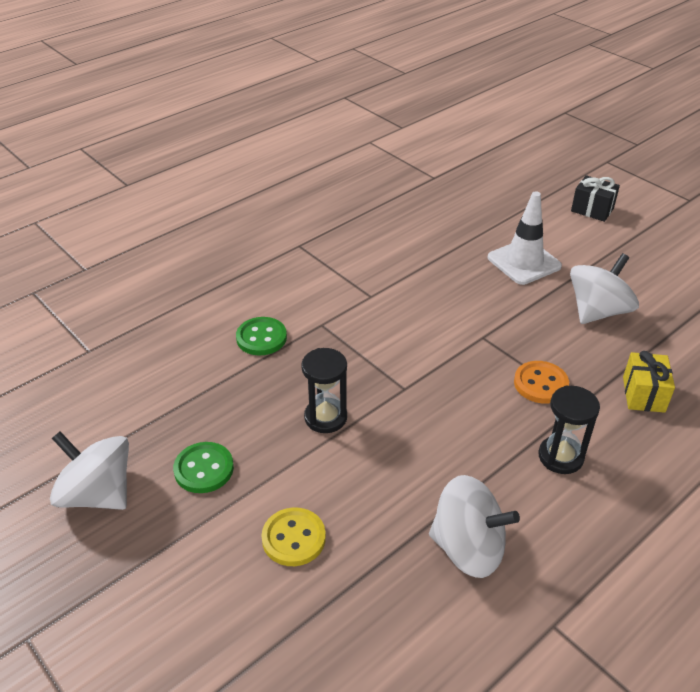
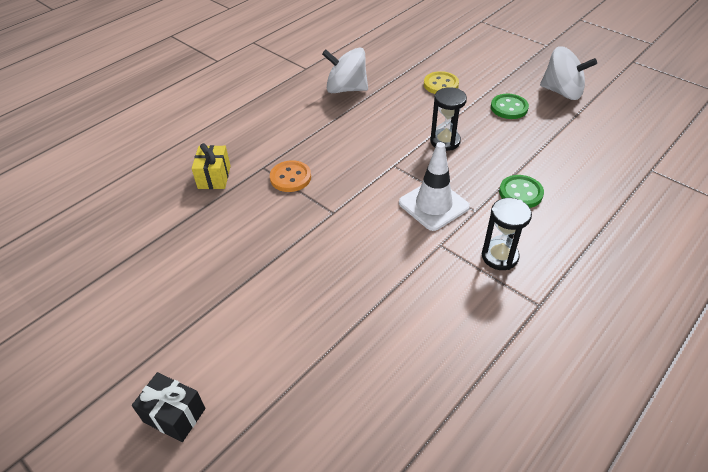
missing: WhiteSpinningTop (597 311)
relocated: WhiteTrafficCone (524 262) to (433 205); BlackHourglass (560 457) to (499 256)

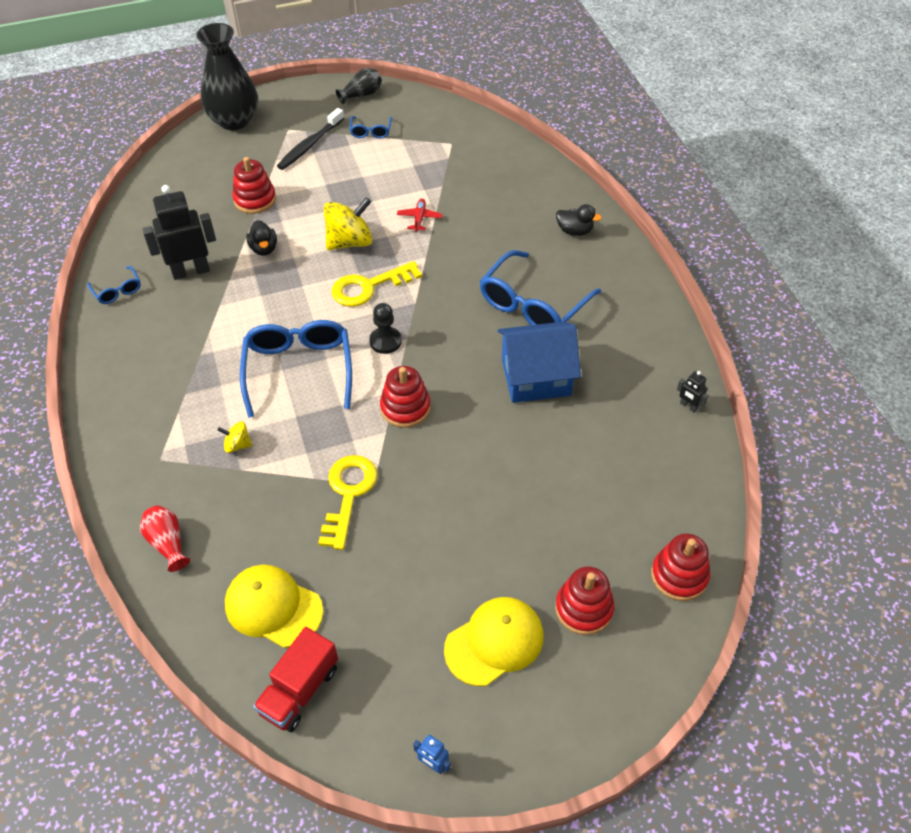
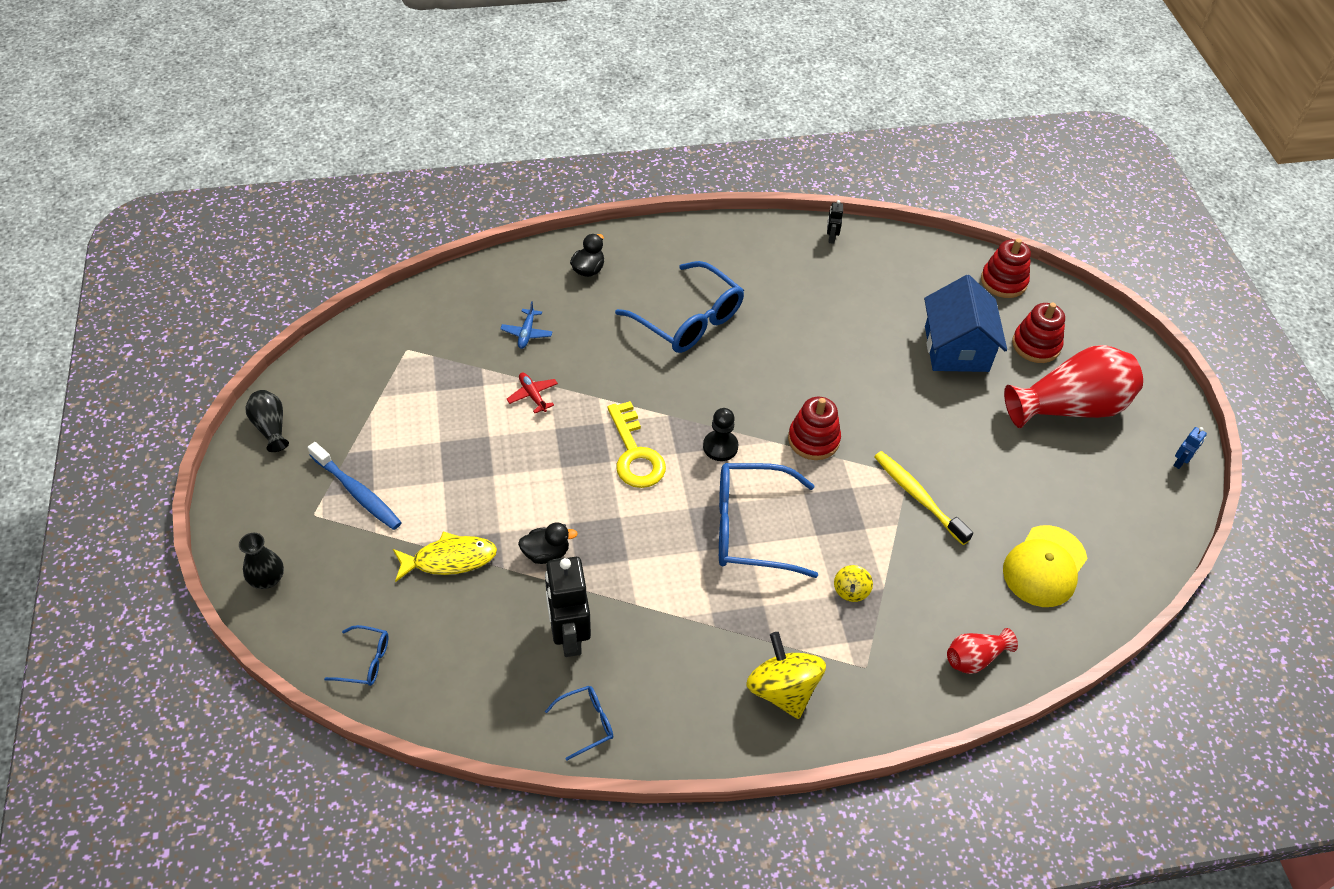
missing: RedTruck (299 690)
appeared: BluePlane (527 333)
relocated: BlueGlasses (371 132) to (365 661); YellowSpinningTop (350 242) to (782 689); BlueHouse (536 377) to (956 348)
exchanged: RedStackingToy (255 200) to YellowFish (449 559); YellowKey (348 494) to YellowToothbrush (918 497); YellowCap (494 642) to RedVase (1070 407)
colour: BlackToothbrush (310 145) to BlueToothbrush (357 492)
spun: RedPlane (419 218) = (532 395) 45 degrees clockwise; BlackRobot (688 406) = (831 237) 135 degrees clockwise
size: BlackVase (234 120) = (267 578) x0.48

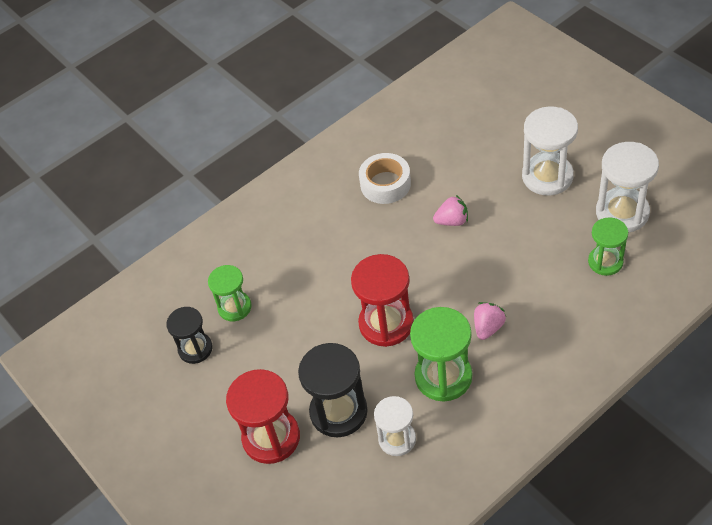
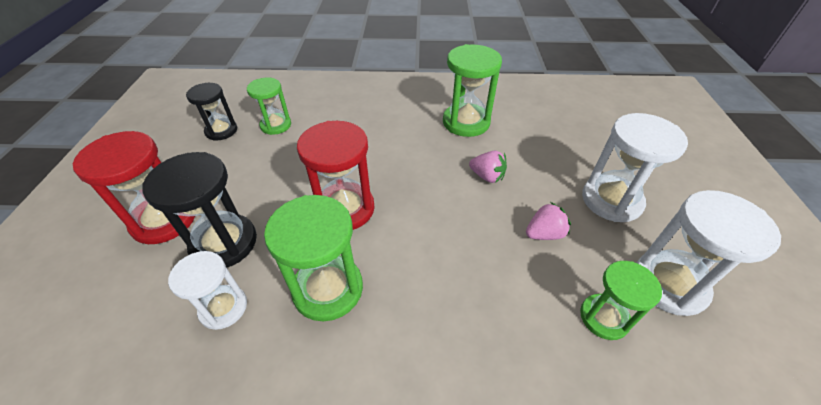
relocated: PinkStrawberry (488 327) to (544 234)
exchanged: WhiteTape (385 184) to GreenHourglass (466 122)

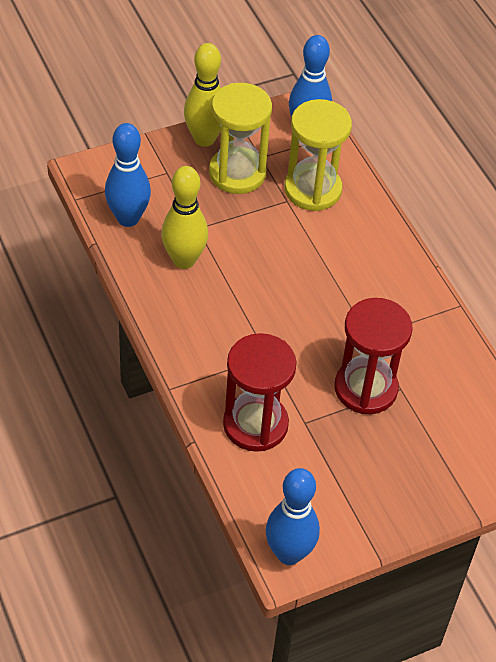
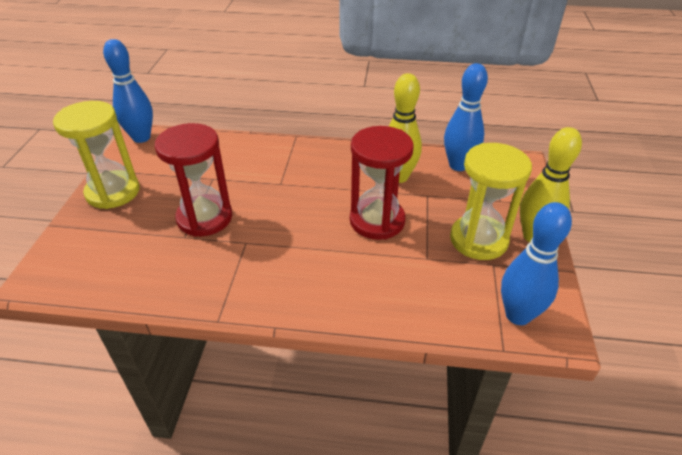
relocated: YellowHourglass (312 189) to (113 192); RedHourglass (255 424) to (377 221)

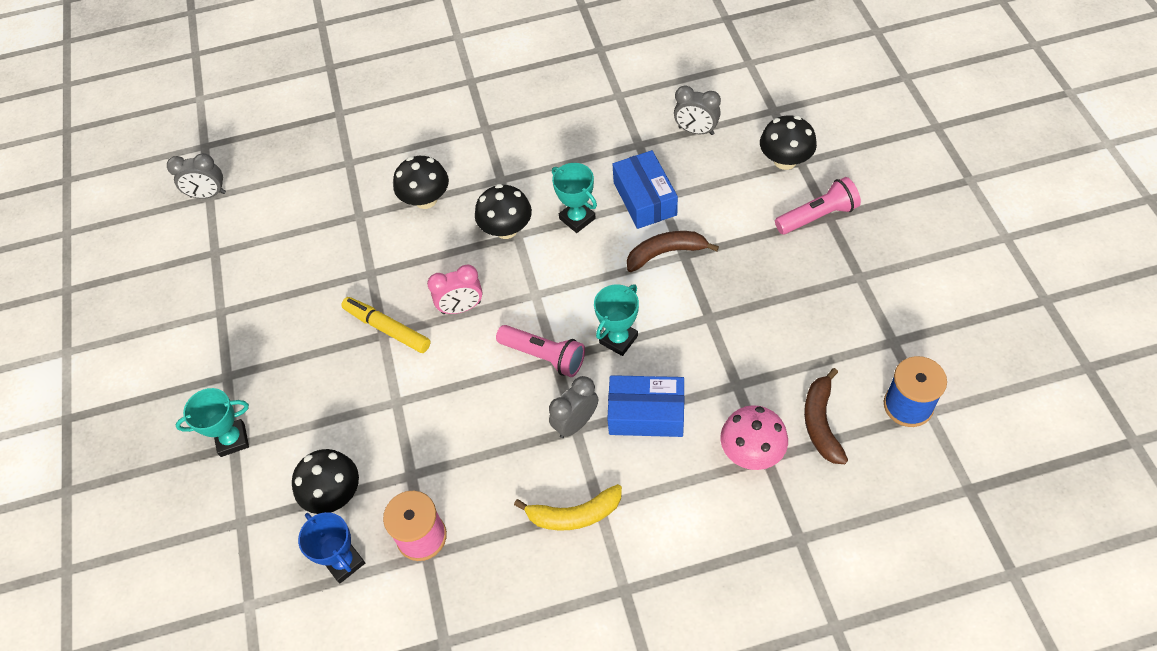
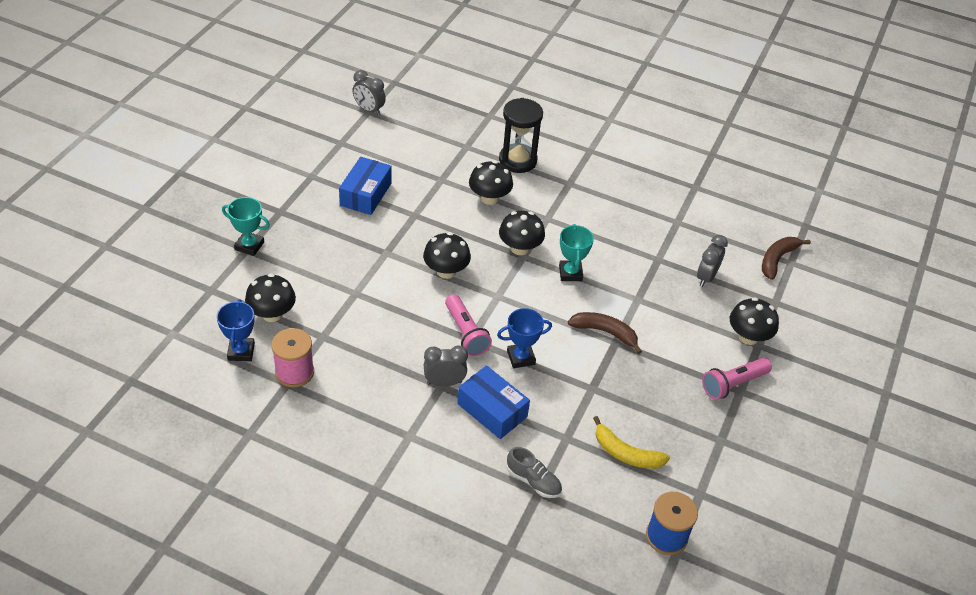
missing: YellowMarker (387 329)
appeared: BlackHourglass (517 160)
relocated: BlueBox (644 199) to (365 194); YellowBanana (574 514) to (626 453); BrownBanana (821 423) to (777 259)
exchanged: PinkClock (461 308) to BlackMushroom (446 271); PinkMushroom (751 452) to GreyShoe (533 481)
colour: TurquoiseTrophy (618 339) to BlueTrophy (521 357)
spun: GreyClock (696 131) = (706 277) 60 degrees clockwise; PinkFlashlight (817 216) = (733 384) 135 degrees clockwise

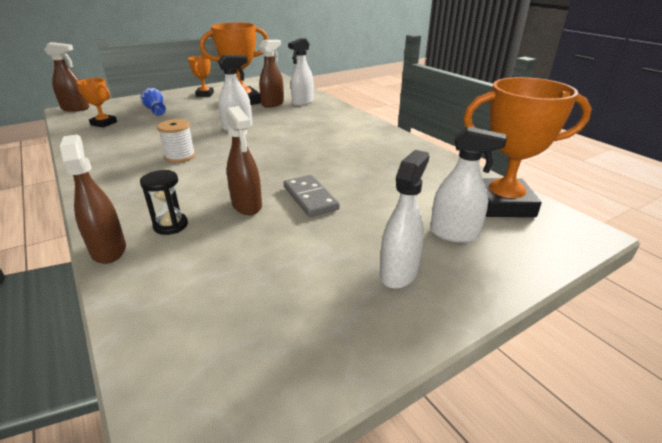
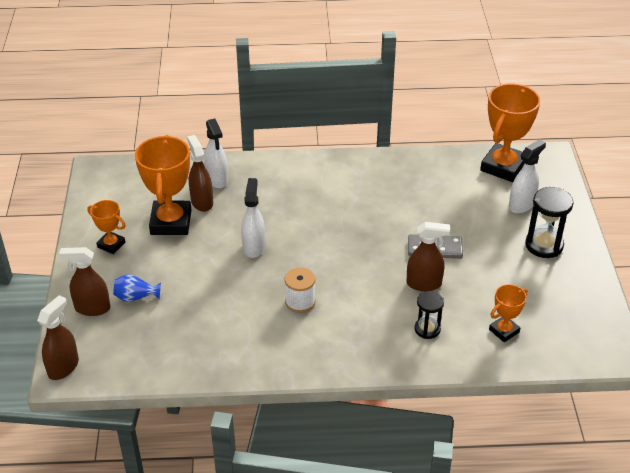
relocated: BrownSprayBottle (109 250) to (92 308); OrangeTrophy (104 123) to (504 331)
exchanged: WhiteSprayBottle (399 273) to BlackHourglass (544 245)

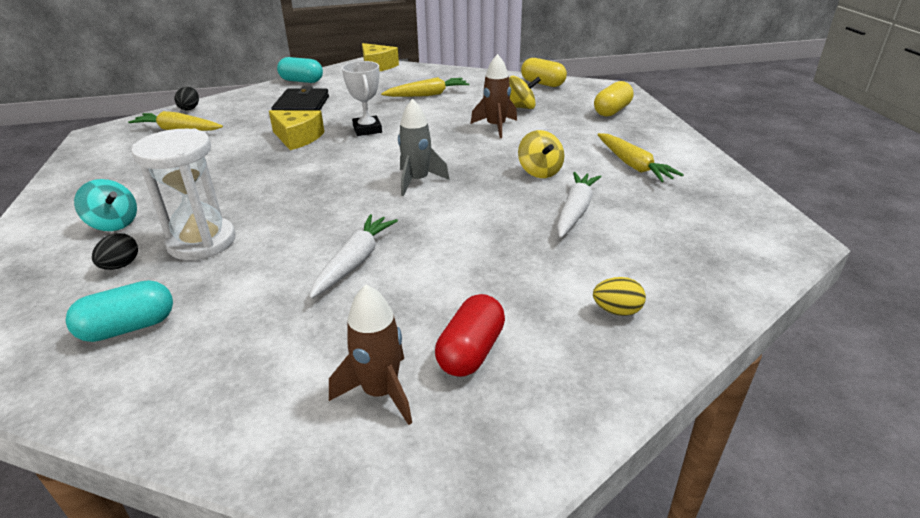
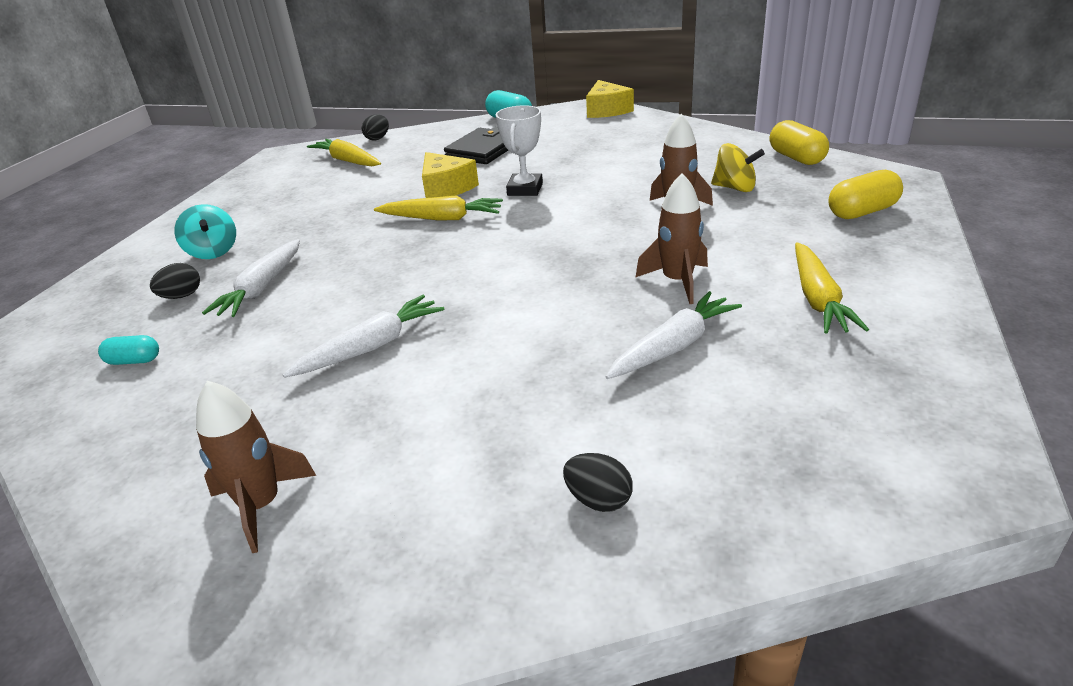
missing: GreyRocket (417 181); RedCapsule (471 351)
relocated: YellowCarrot (427 95) to (442 218)
exchanged: WhiteHourglass (202 242) to WhiteCarrot (262 288); YellowSpinningTop (539 171) to BrownRocket (677 281)
colour: YellowEgg (617 311) to BlackEgg (598 500)
size: TurquoiseCapsule (128 327) = (134 361) x0.60

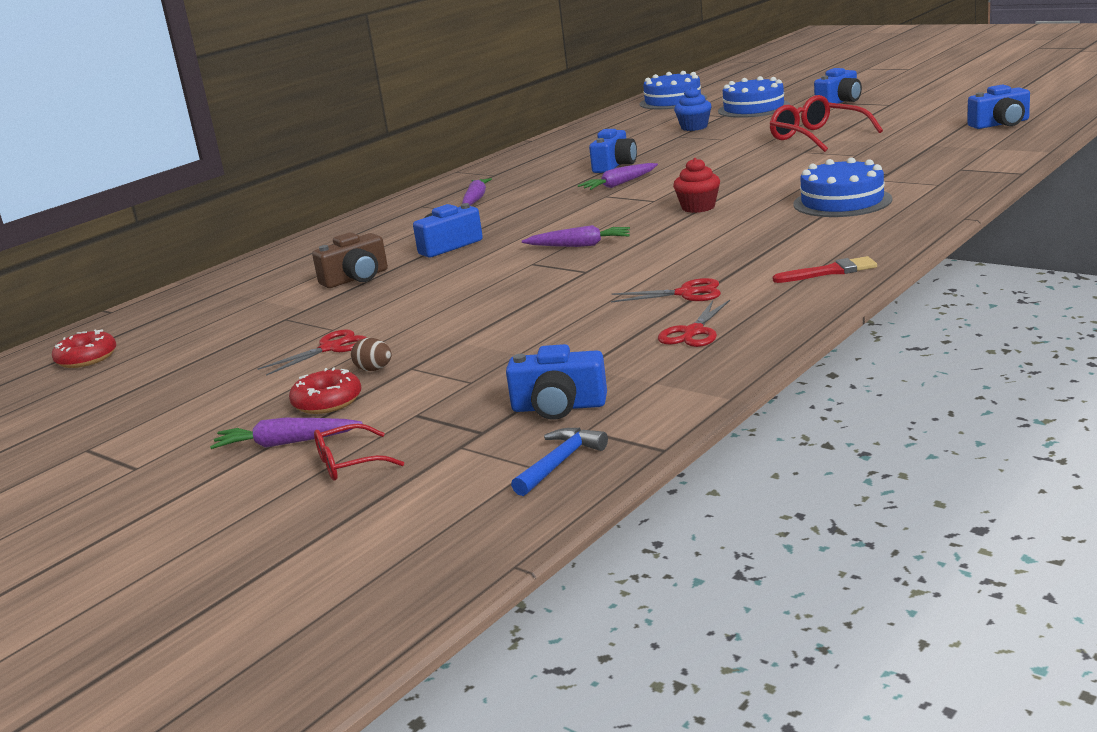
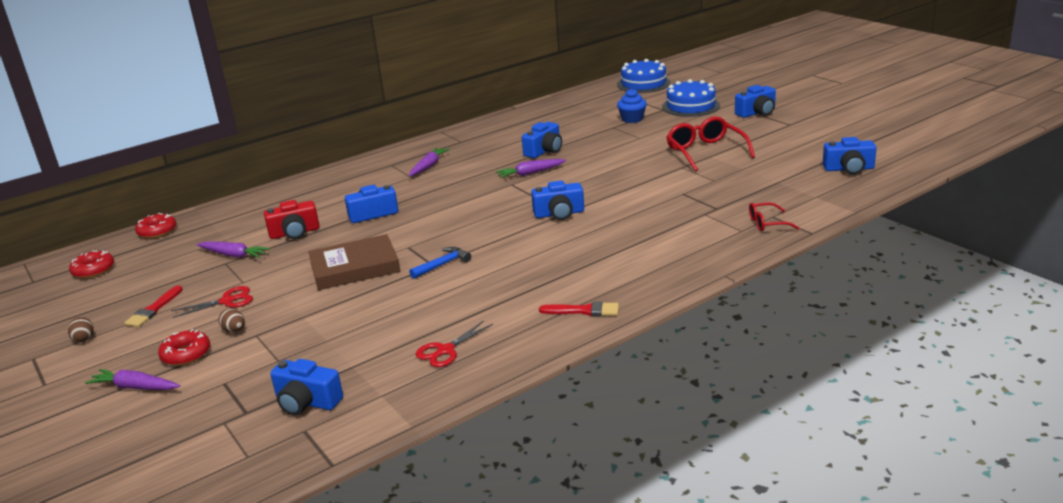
missing: RedScissors (686 293); BlueCake (842 202)
appeared: BrownEgg (84 338); RedBrush (153 309); RedDonut (157 231); BrownBook (355 267)
relocated: PurpleCarrot (579 245) to (233 255); BlueHammer (560 463) to (442 264); RedGlasses (349 463) to (767 223)
exchanged: RedCupcake (698 207) to BlueCamera (559 214)
colour: BrownCamera (356 278) to RedCamera (294 233)

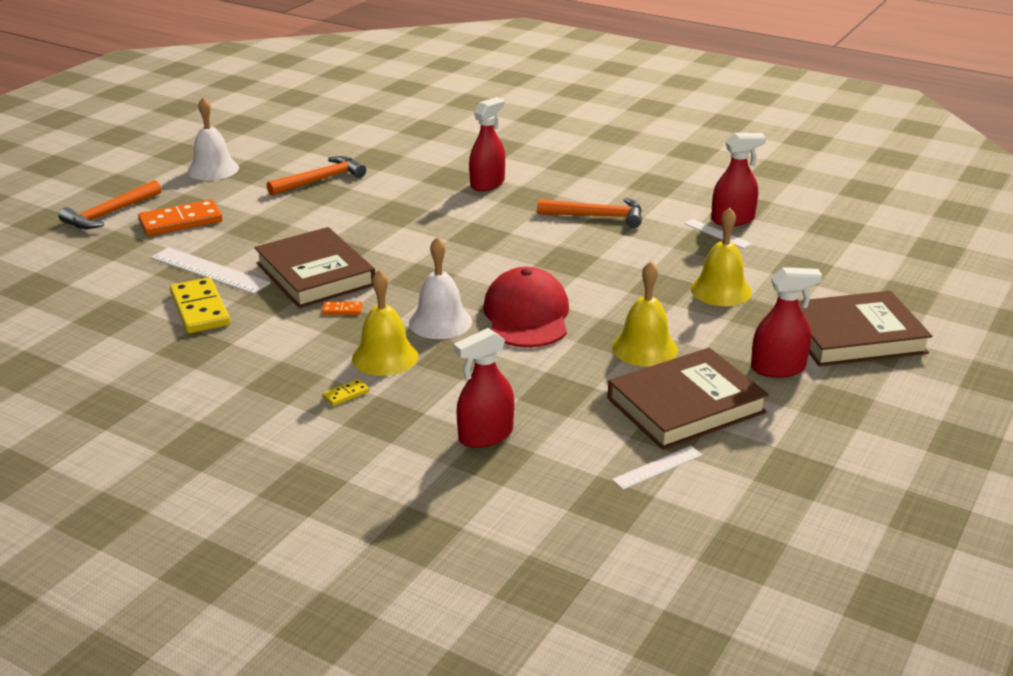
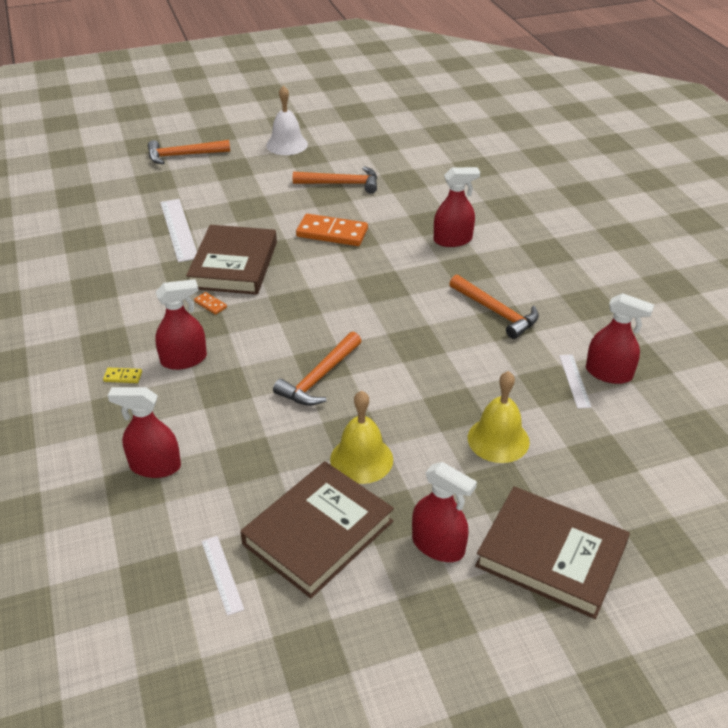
missing: YellowDomino (200 309); WhiteBell (440 322)
relocated: OrangeDomino (181 221) to (332 233)
exchanged: YellowBell (385 357) to RedSprayBottle (184 359); RedCap (527 315) to OrangeHammer (319 378)
spun: WhiteRuler (657 467) = (222 574) 60 degrees clockwise; BrownBook (686 405) = (318 533) 60 degrees counterclockwise

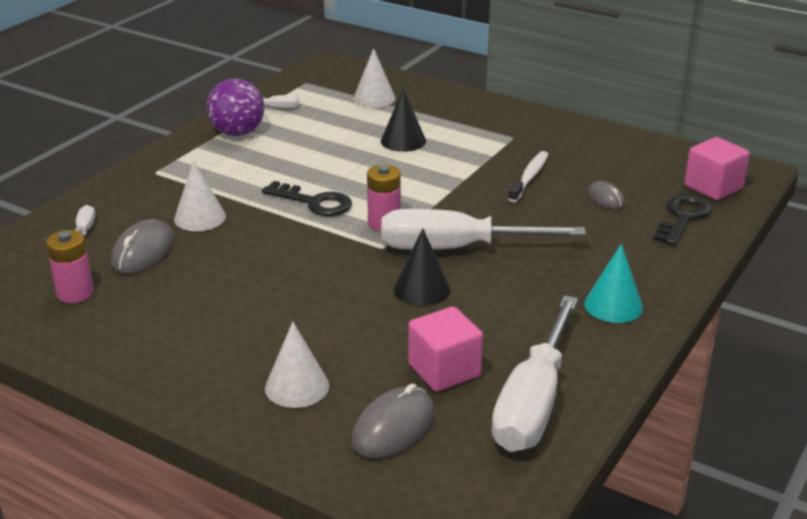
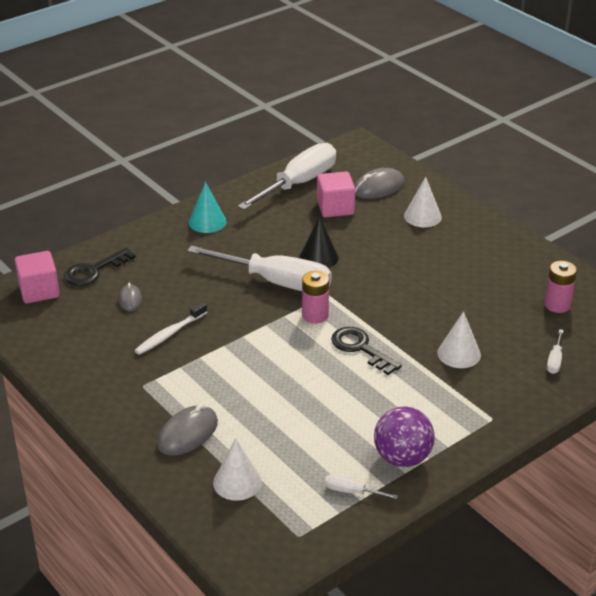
missing: BlackCone (403 141)
relocated: GreyMouse (143 252) to (188 434)

